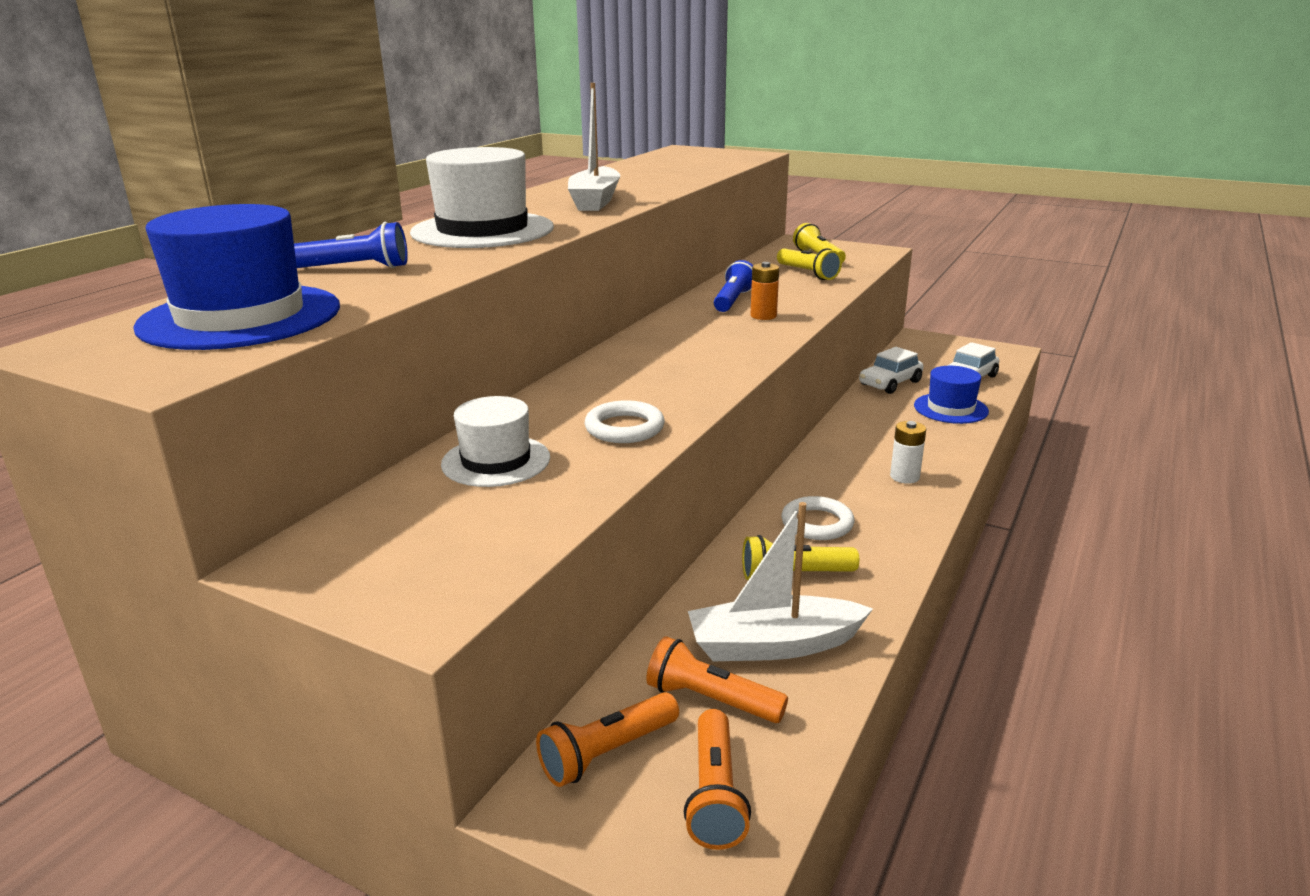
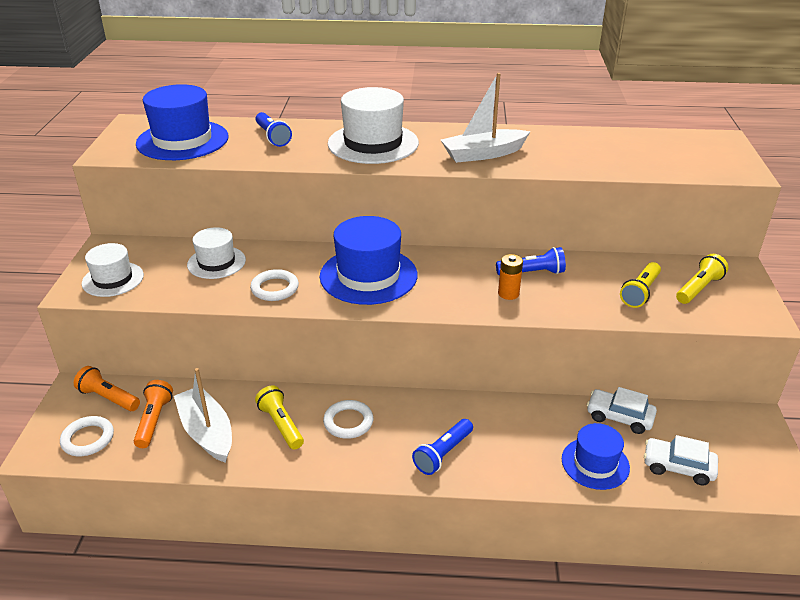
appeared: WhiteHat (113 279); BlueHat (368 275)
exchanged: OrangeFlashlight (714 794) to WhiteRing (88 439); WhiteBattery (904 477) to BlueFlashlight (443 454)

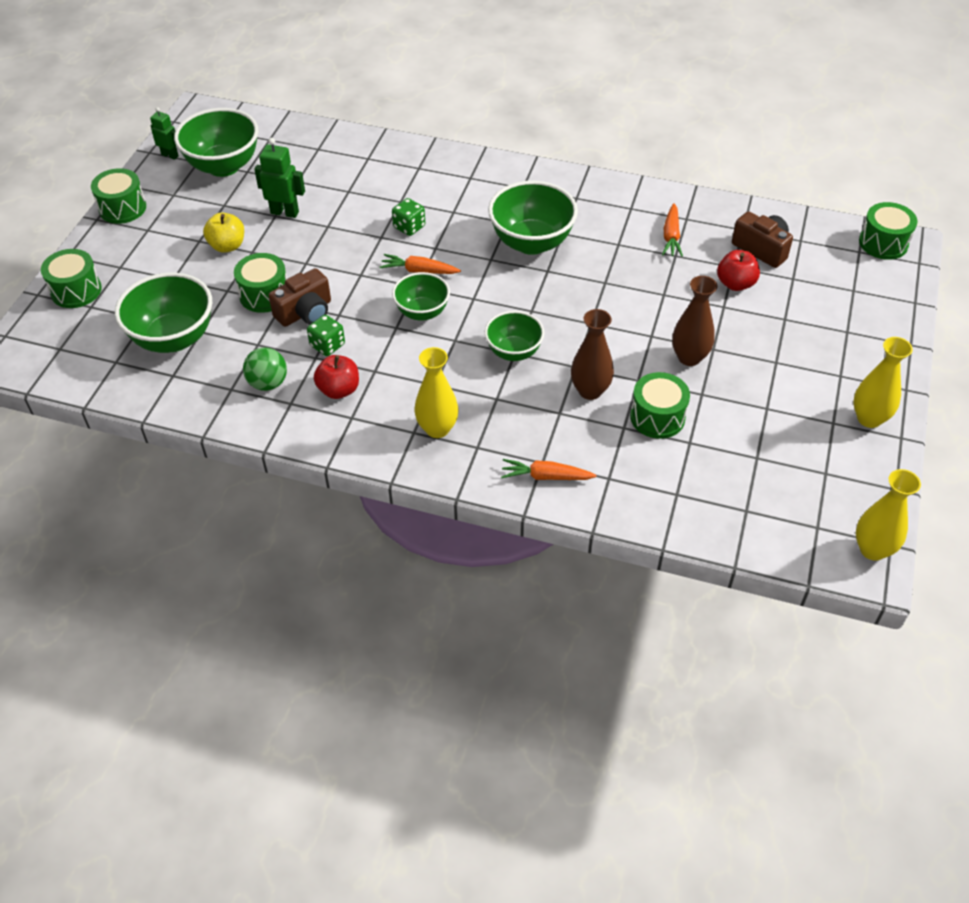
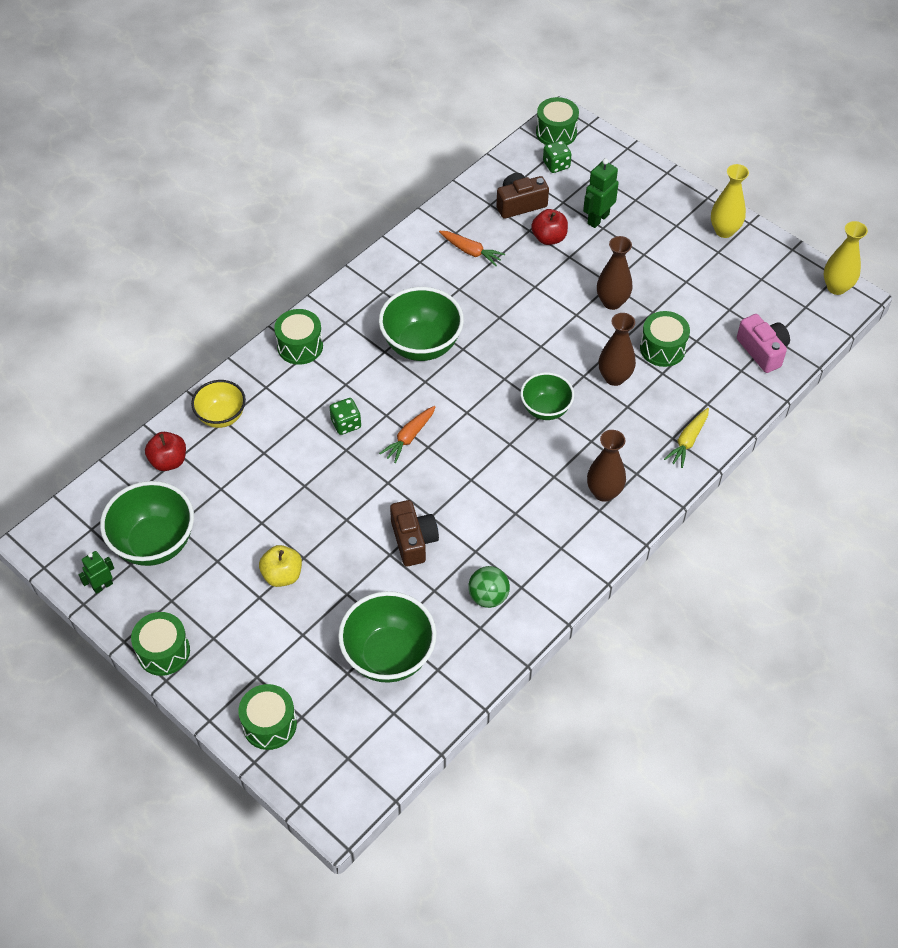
missing: GreenBowl (422 312)
appeared: YellowBowl (221 416); PinkCamera (762 351)
relocated: RedApple (339 390) to (168 461); GreenDrum (264 295) to (300 346); GreenDice (327 345) to (556 165); GreenRobot (285 212) to (598 219)
colour: YellowVase (437 429) to BrownVase (604 492); OrangeCarrot (546 476) to YellowCarrot (688 441)

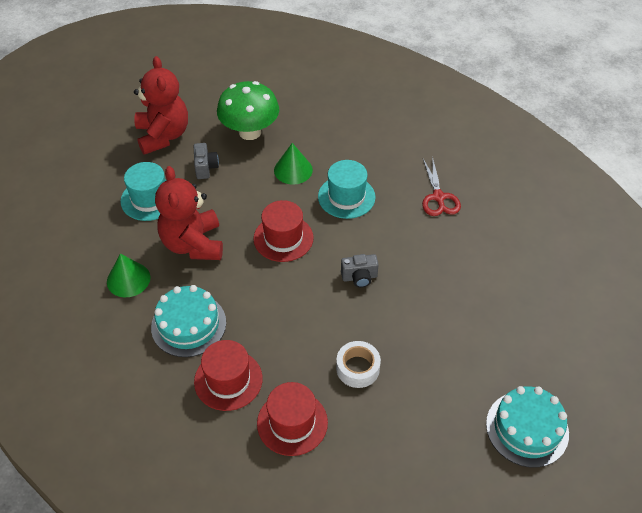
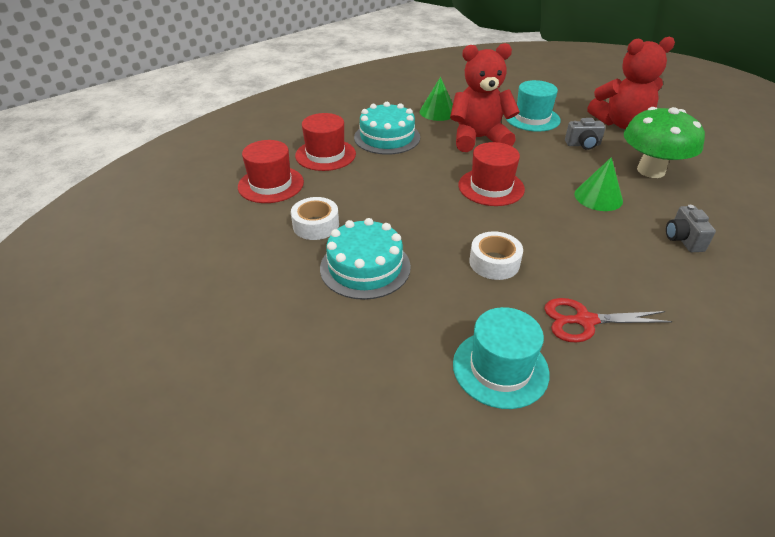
appeared: WhiteTape (494 262)
relocated: TurquoiseCake (527 428) to (365 267); TurquoiseHat (346 197) to (500 368); GreyCamera (359 277) to (683 239)

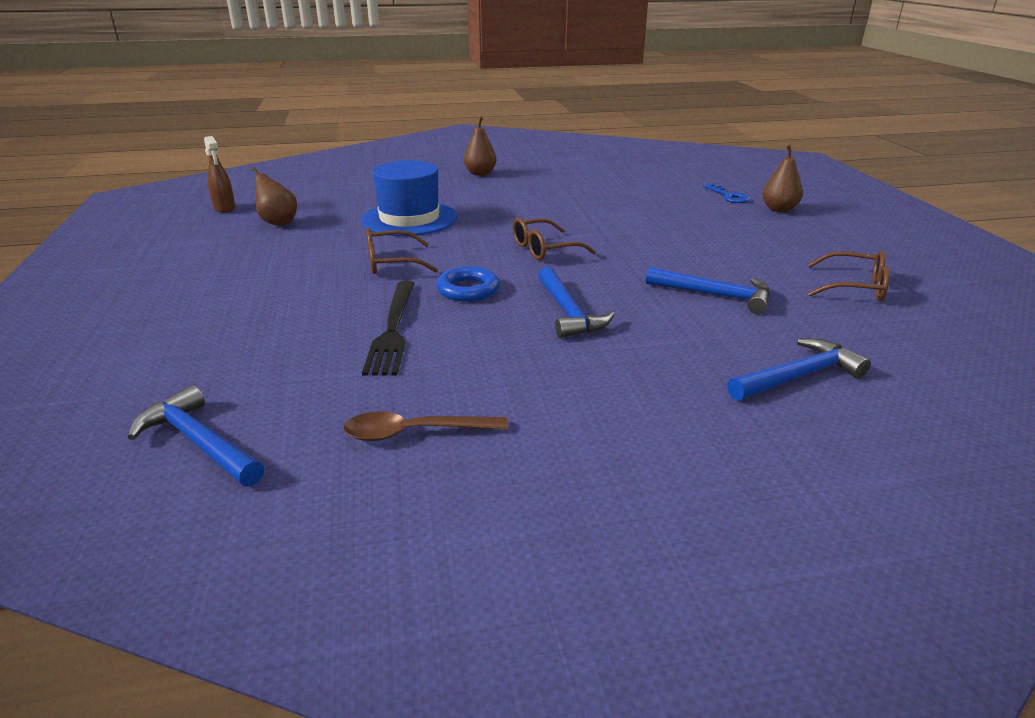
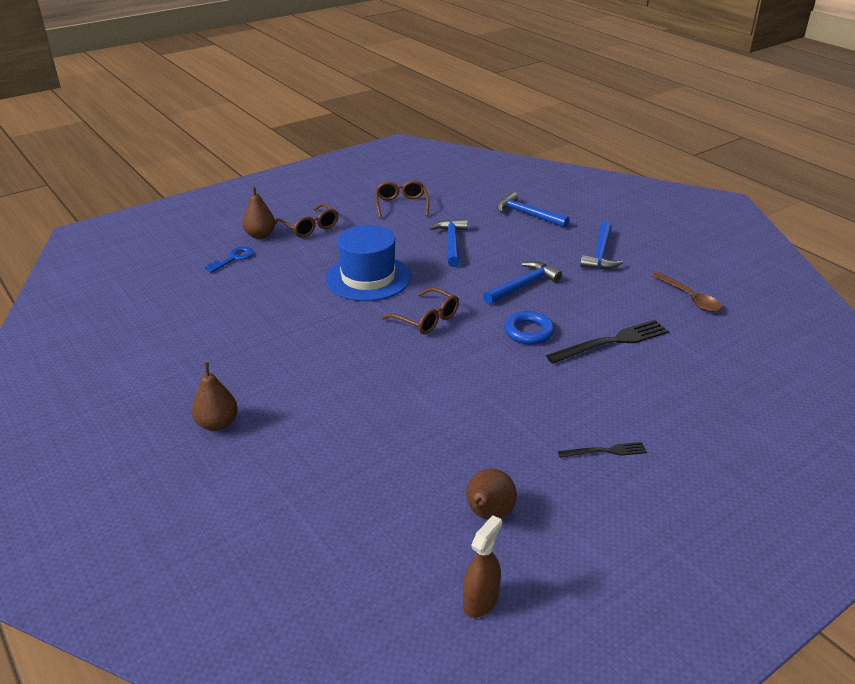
appeared: BlackFork (605 451)
relocated: BrownGlasses (391 263) to (310 227); BlueHat (409 219) to (368 278); BlueHammer (199 442) to (601 254)

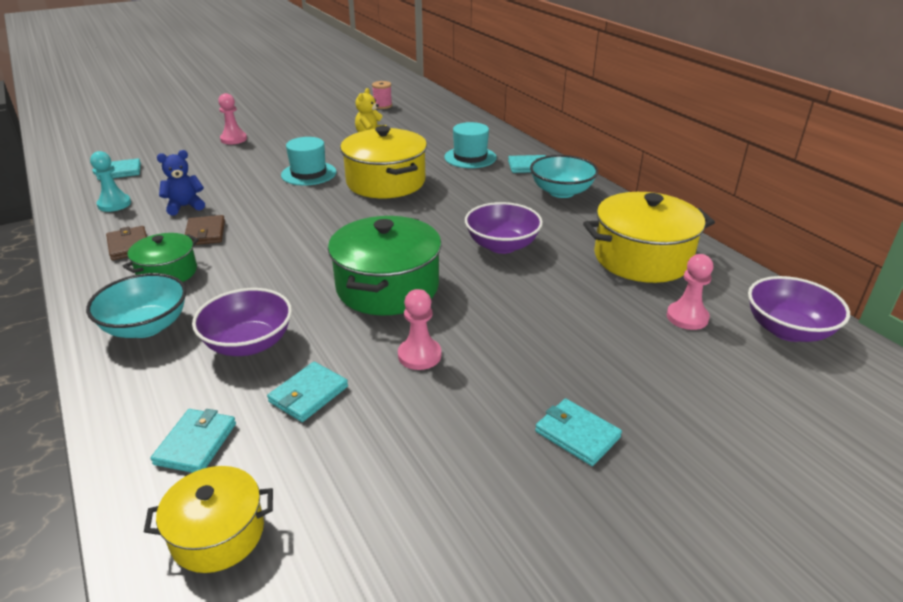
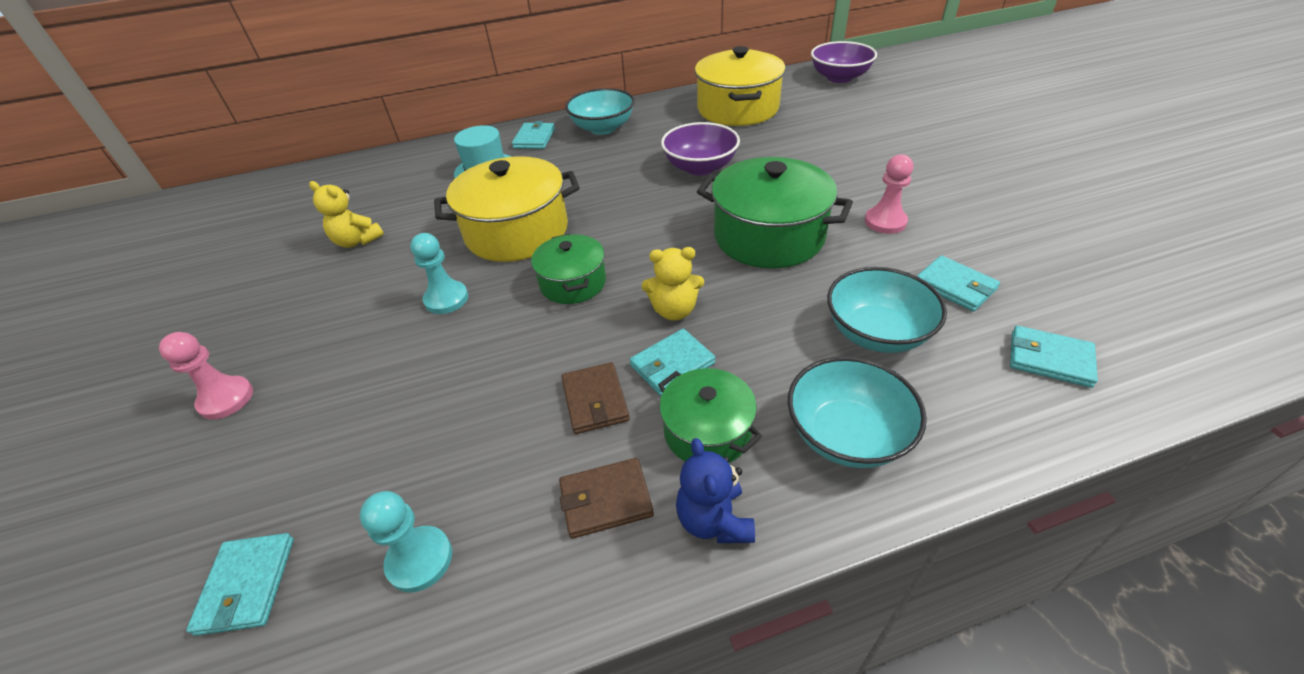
missing: YellowPot (218 534); PinkSpool (382 106); PinkPawn (687 317)
appeared: GreenPot (573 283); YellowTeddyBear (674 310)
relocated: TurquoiseWallet (577 434) to (672 364); BlueTeddyBear (185 206) to (714 520)
exchanged: TurquoiseHat (309 173) to TurquoisePawn (446 299)
colour: PurpleBowl (249 343) to TurquoiseBowl (876 333)
spun: BrownWallet (205 233) = (595 400) 75 degrees clockwise

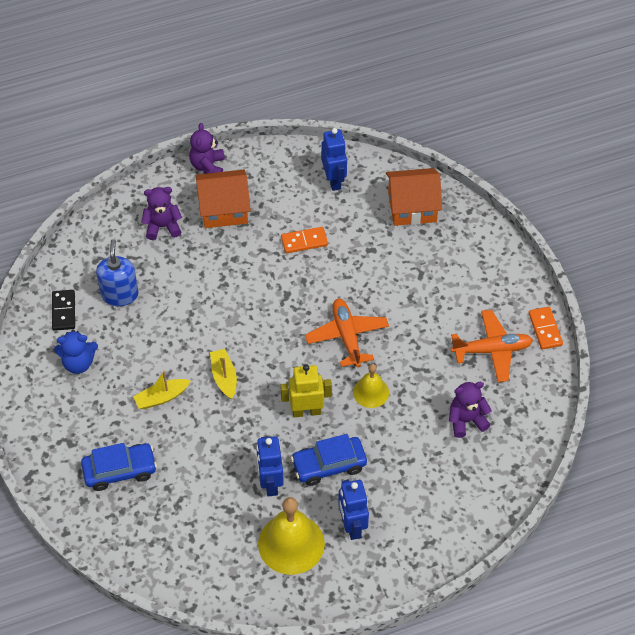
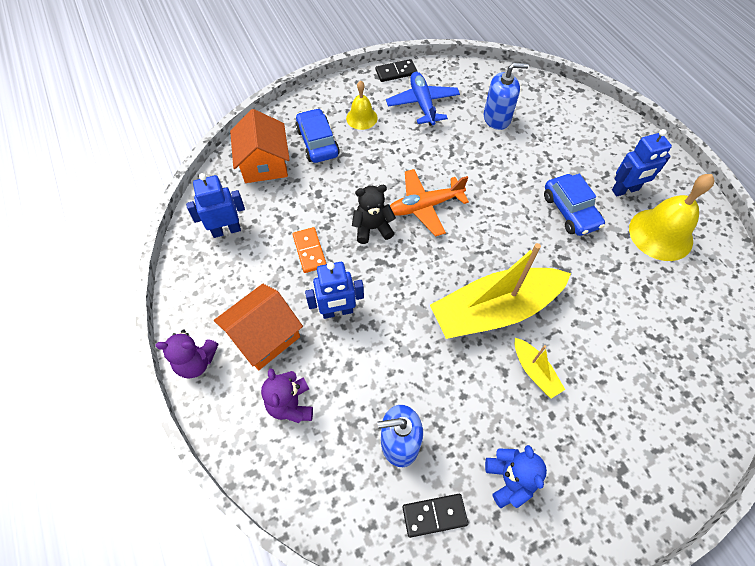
missing: YellowRobot (306 411)
appeared: BlackTeddyBear (372 228)
relocated: BlueCar (120 471) to (317 142); BlueRobot (270 483) to (337 311); YellowBell (371 392) to (361 118)
exchanged: PurpleTeddyBear (466 420) to BlueSoapDispenser (497 118)
colour: OrangeDomino (545 329) to BlackDomino (396 72); OrangePlane (492 350) to BluePlane (422 104)
spun: OrangeHouse (224 209) = (264 336) 60 degrees clockwise
size: YellowBoat (224 377) = (494 310) x2.26

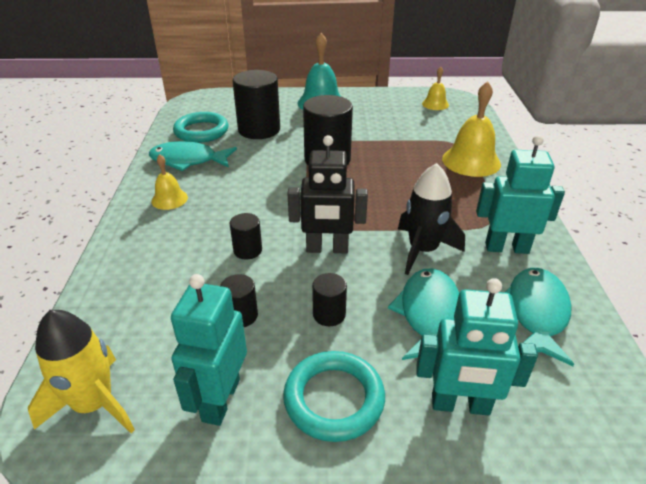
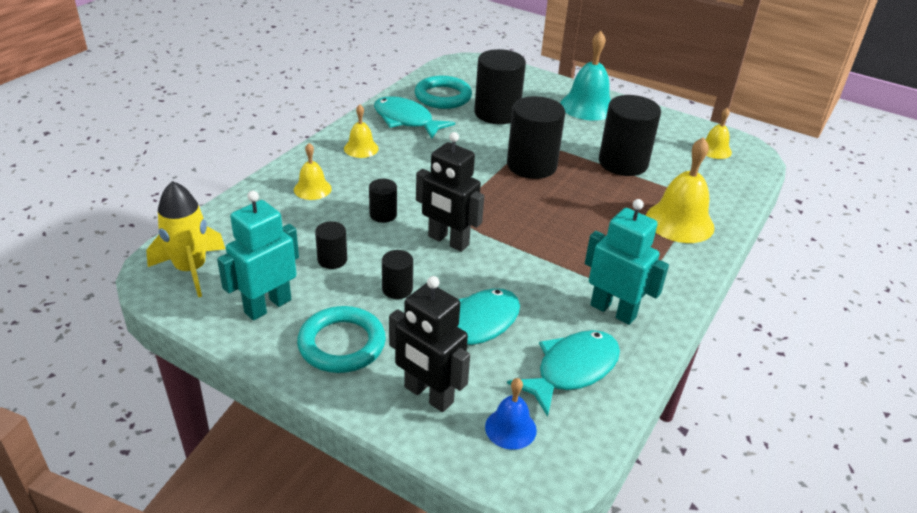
missing: BlackRocket (423 250)
appeared: YellowBell (312 189); BlueBell (510 428); BlackCylinder (623 163)
colour: TurquoiseRobot (460 405) to BlackRobot (428 395)

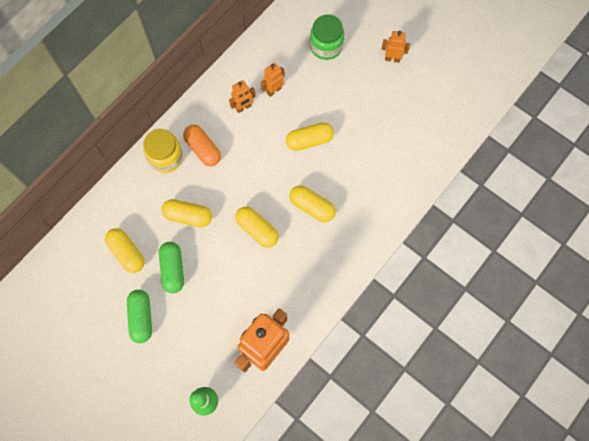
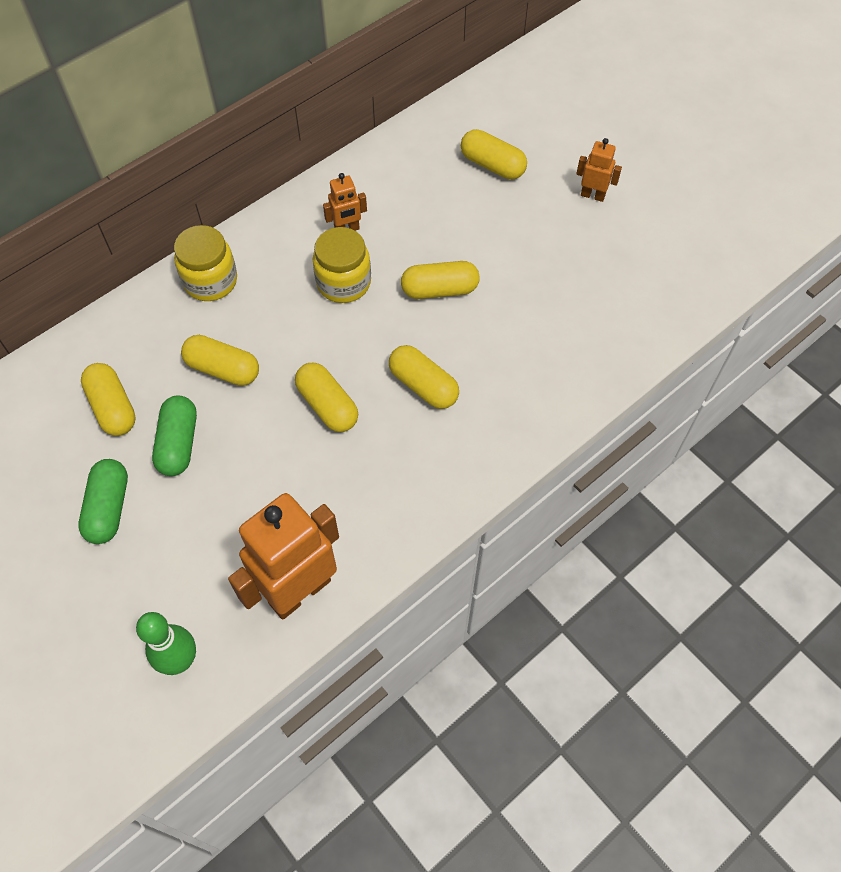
missing: OrangeCapsule (203 149); OrangeRobot (274 90)
appeared: YellowJar (343 283)
exchanged: GreenJar (326 47) to YellowCapsule (492 165)

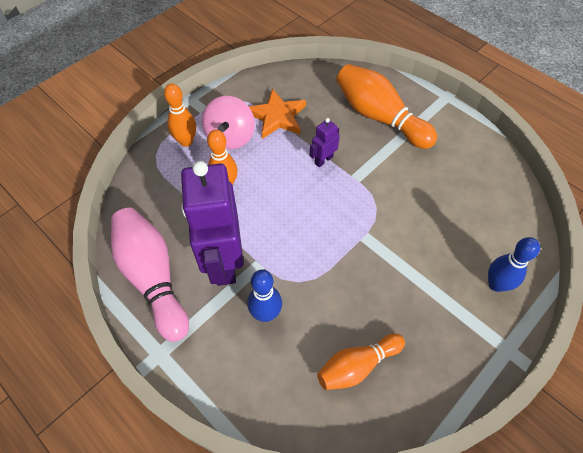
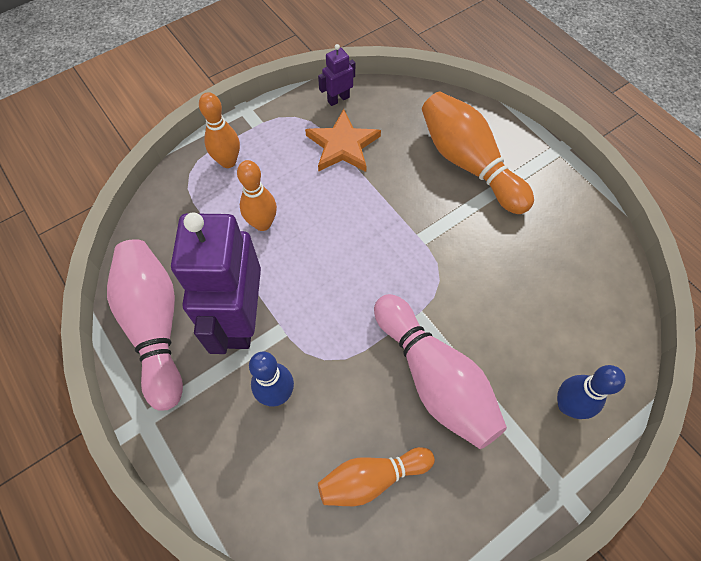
missing: PinkSpinningTop (230 137)
appeared: PinkBowlingPin (434 378)
relocated: PurpleRobot (323 160) to (338 99)

